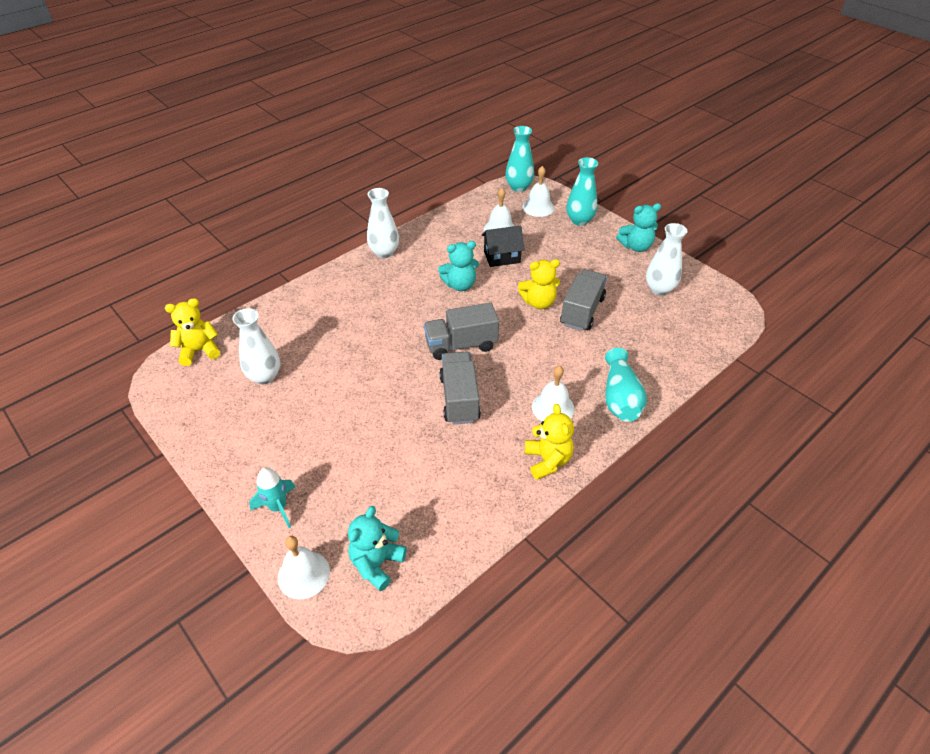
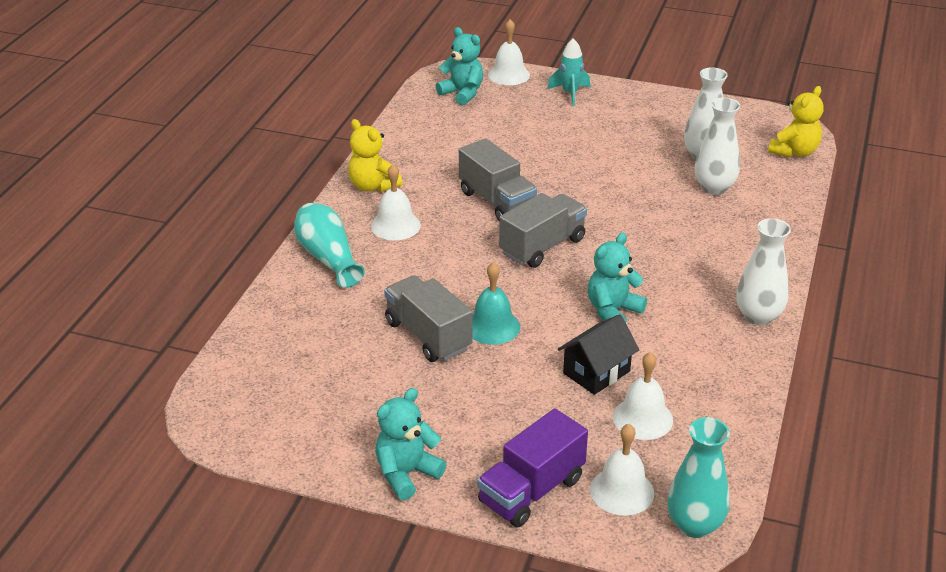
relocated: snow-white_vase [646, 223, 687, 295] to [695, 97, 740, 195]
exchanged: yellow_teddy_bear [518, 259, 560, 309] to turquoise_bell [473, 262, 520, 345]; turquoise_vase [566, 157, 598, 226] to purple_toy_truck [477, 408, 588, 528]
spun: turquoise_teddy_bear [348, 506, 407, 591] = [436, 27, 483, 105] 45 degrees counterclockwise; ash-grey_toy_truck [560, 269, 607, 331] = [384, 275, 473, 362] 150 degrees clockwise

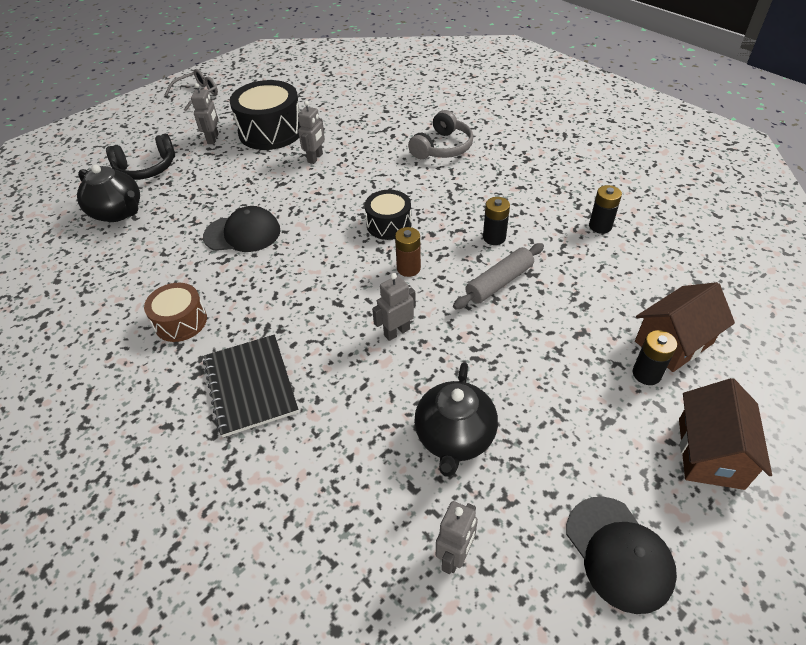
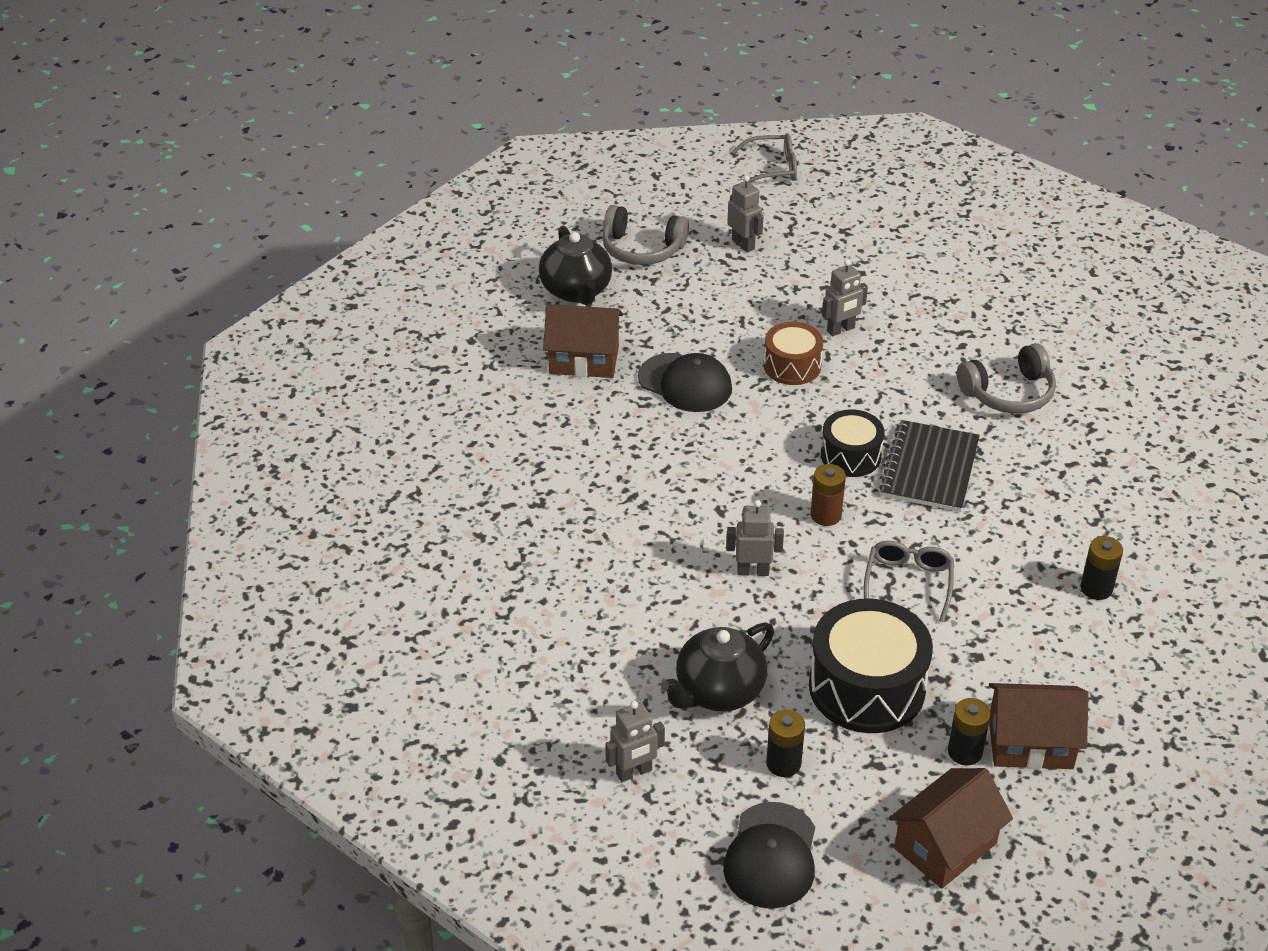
appeared: dark_brown_cottage [543, 304, 623, 378]
relocated: dark_brown_toy_drum [144, 283, 207, 342] to [764, 322, 823, 385]; ebony_exercise_book [203, 334, 298, 437] to [879, 420, 980, 512]; ebony_toy_drum [230, 80, 301, 150] to [809, 599, 933, 733]; ebony_power_cell [483, 197, 510, 245] to [766, 709, 805, 777]
exchanged: ash-grey_dough_roller [453, 243, 544, 309] to ash-grey_eyeglasses [864, 541, 954, 622]
colour: ebony_over-ear_headphones [106, 134, 175, 180] to ash-grey_over-ear_headphones [602, 205, 689, 265]
spun: ash-grey_toy_robot [191, 83, 219, 144] = [727, 176, 764, 253] 75 degrees counterclockwise

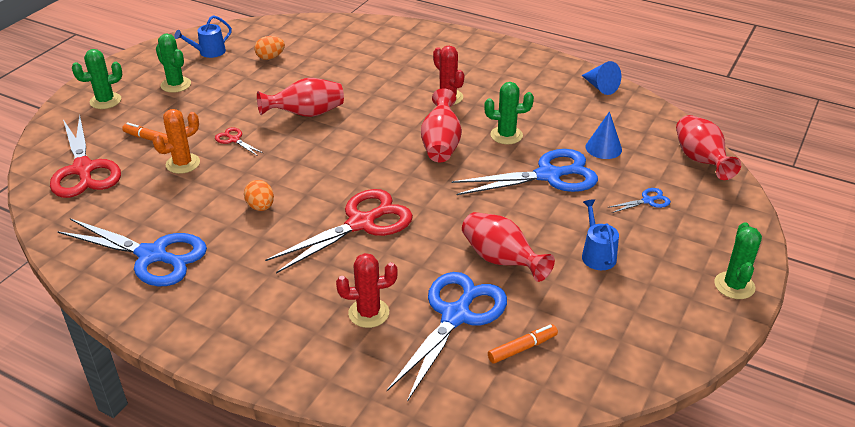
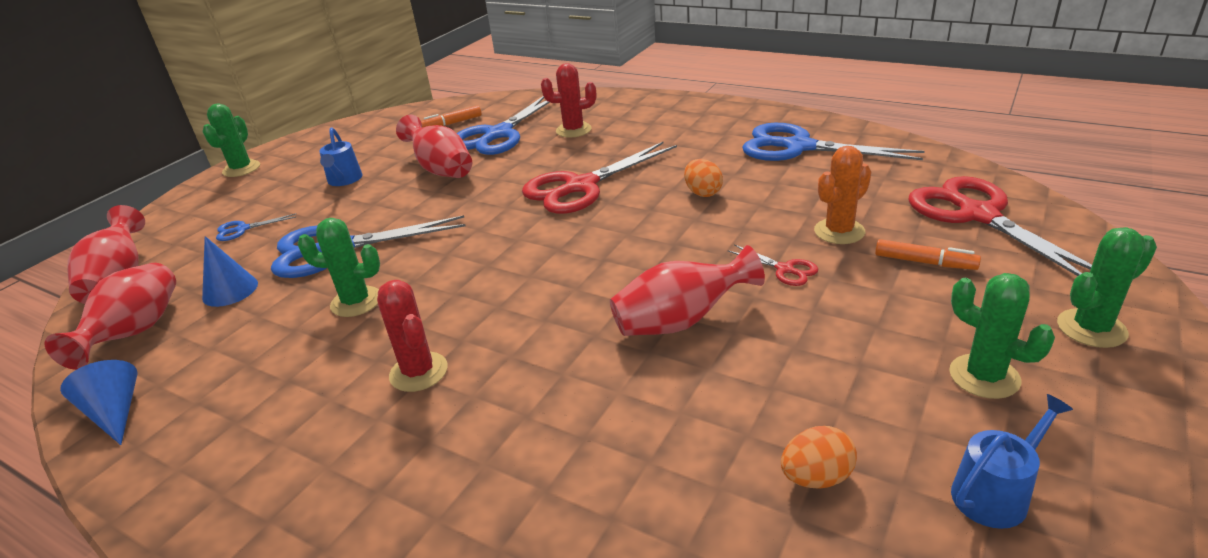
relocated: crimson_vase [421, 88, 462, 162] to [45, 263, 176, 369]

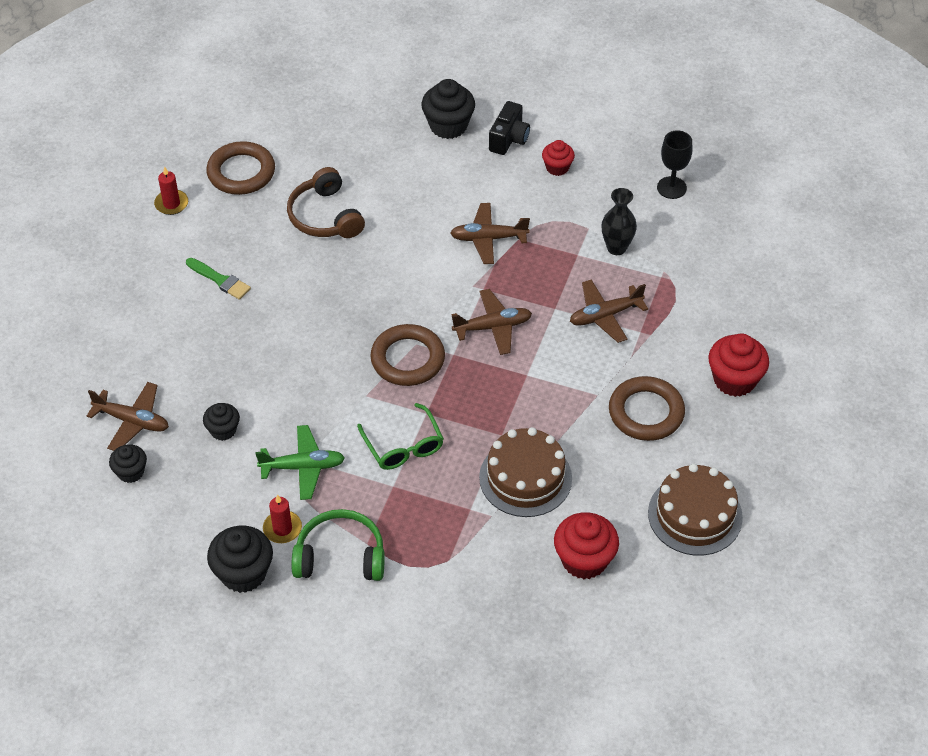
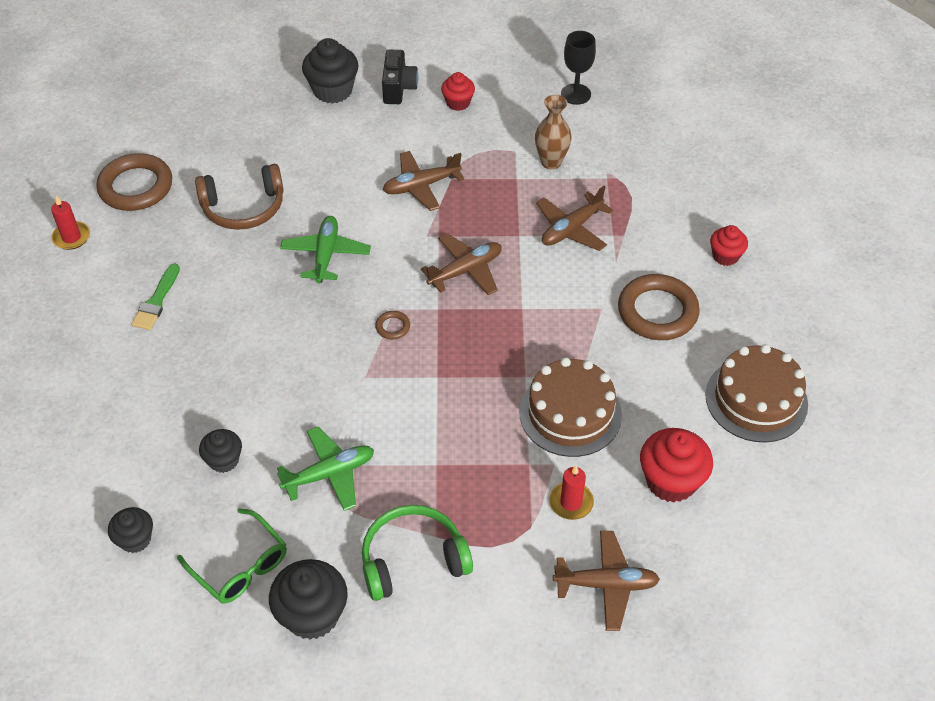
appeared: green_plane [280, 216, 371, 283]
relocated: dark_brown_plane [87, 382, 169, 451] to [553, 531, 660, 631]; crimson_candle [263, 495, 302, 543] to [549, 466, 594, 520]; green_eyeglasses [357, 403, 444, 470] to [177, 508, 287, 604]
colour: ebony_vase [601, 188, 637, 255] to dark_brown_vase [535, 95, 572, 170]
spun: green_paintbrush [186, 258, 251, 300] = [131, 263, 180, 330] 90 degrees clockwise; dark_brown_over-ear_headphones [287, 167, 365, 238] = [195, 164, 284, 230] 60 degrees counterclockwise
size: dark_brown_ring [370, 324, 445, 386] = [375, 311, 410, 340] x0.43; crimson_cupcake [708, 333, 769, 397] = [710, 225, 748, 266] x0.60

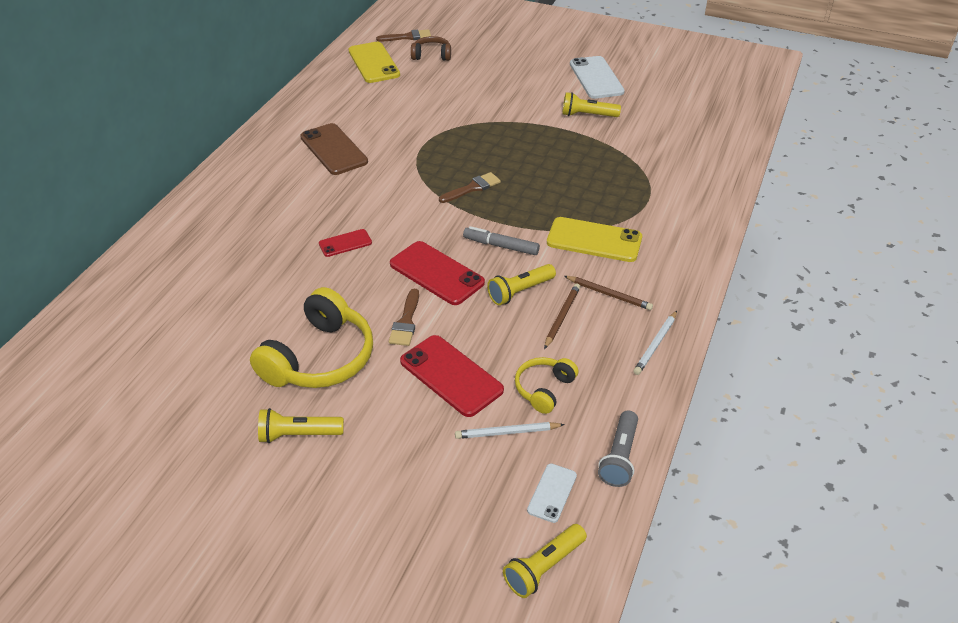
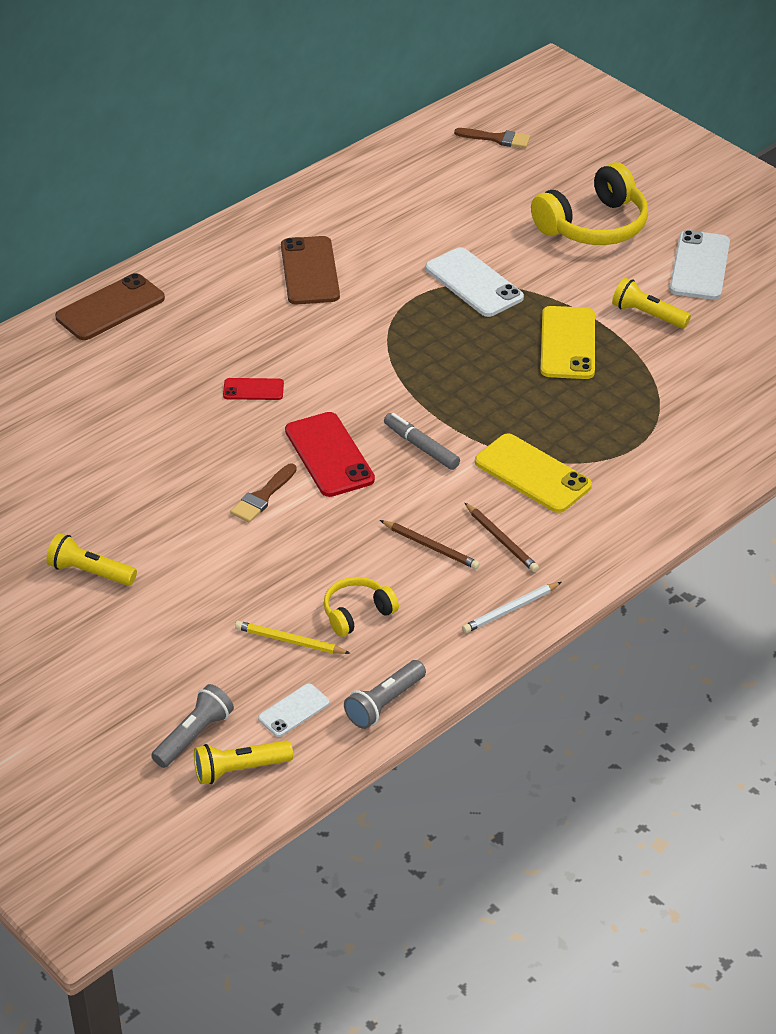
missing: crimson_phone [400, 335, 504, 417]; dark_brown_over-ear_headphones [411, 36, 451, 61]; dark_brown_paintbrush [439, 172, 501, 203]; yellow_flashlight [487, 264, 556, 305]
appeared: dark_brown_phone [55, 273, 165, 340]; ash-grey_flashlight [151, 684, 234, 768]; snow-white_phone [425, 247, 524, 317]
relocated: yellow_over-ear_headphones [250, 287, 373, 388] to [531, 162, 648, 245]; yellow_phone [349, 42, 400, 83] to [540, 306, 595, 379]
colour: snow-white_wooden_pencil [455, 422, 565, 439] to yellow_wooden_pencil [235, 621, 351, 654]
spun: dark_brown_wooden_pencil [544, 284, 580, 349] = [380, 520, 480, 569] 75 degrees clockwise

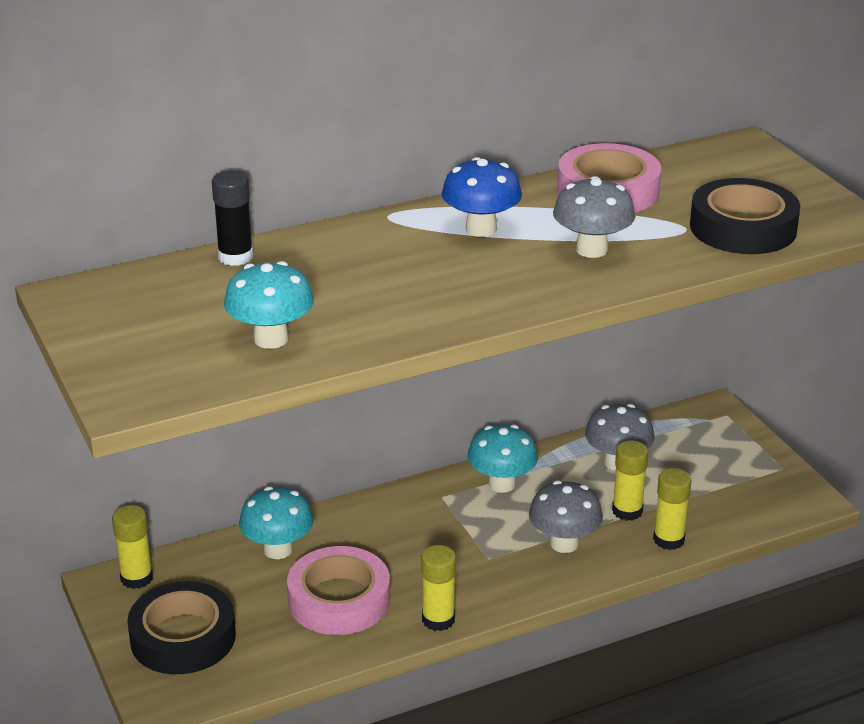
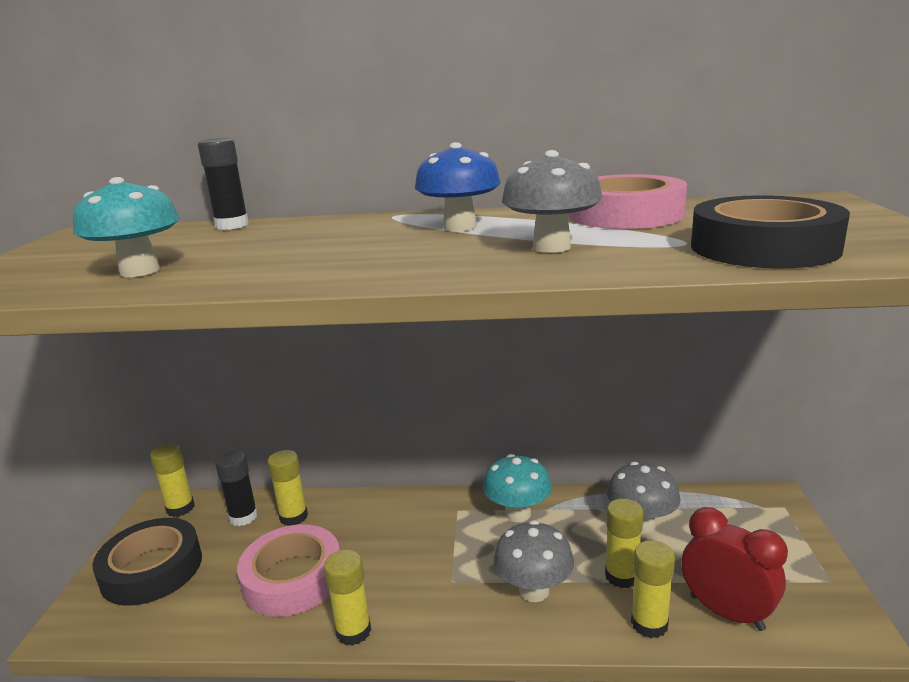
appeared: ebony_glue_stick [215, 451, 258, 526]; crimson_bedside_clock [681, 507, 788, 631]
exchanged: turquoise_mushroom [239, 486, 314, 559] to yellow_glue_stick [267, 450, 308, 526]

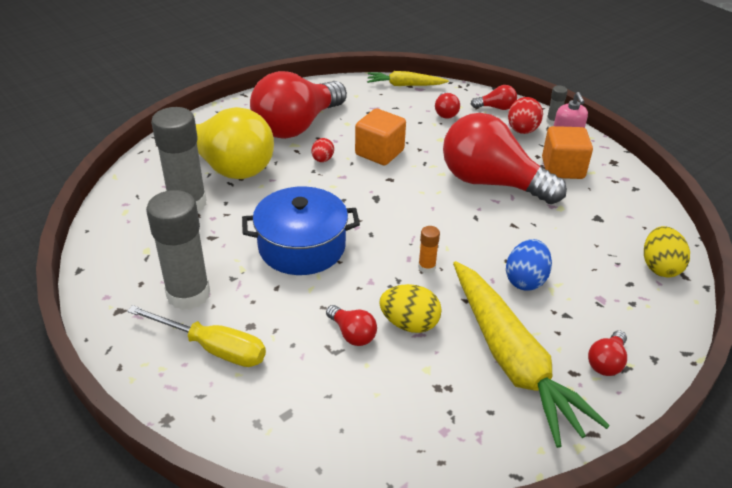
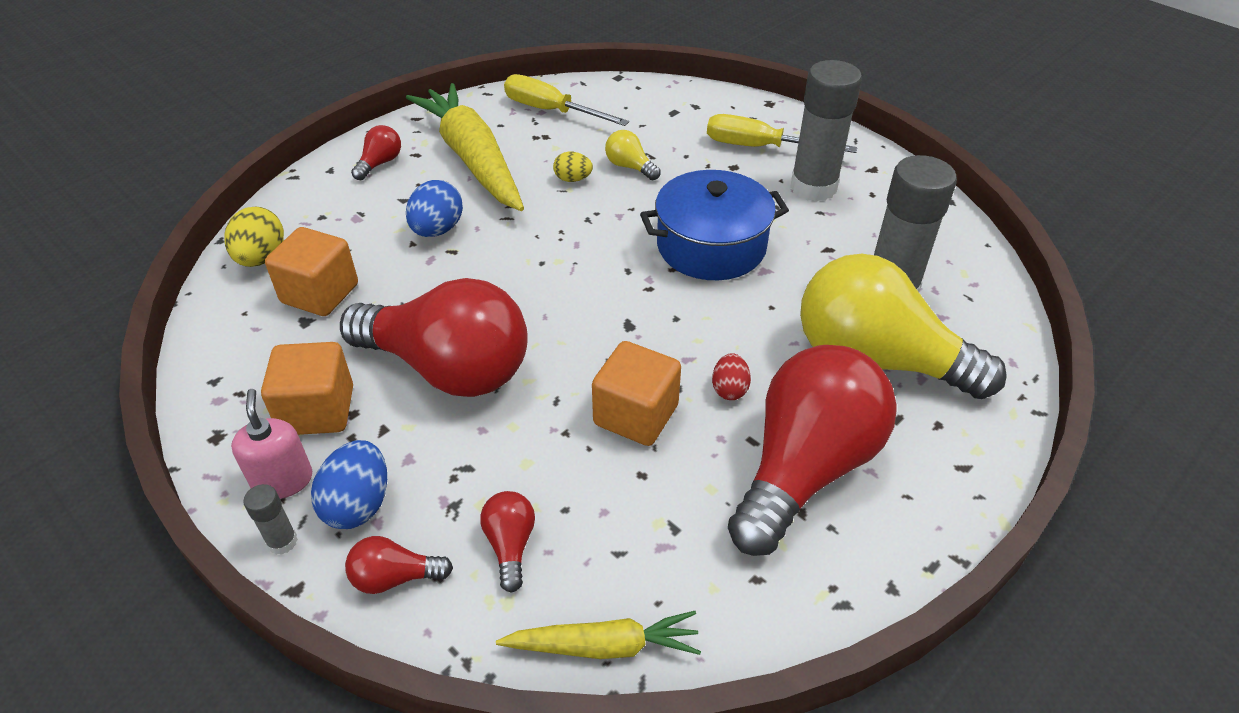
missing: orange_glue_stick [418, 226, 440, 273]
appeared: orange_solid_cube [265, 227, 358, 316]; yellow_screwdriver [504, 74, 629, 126]
colour: crimson_bulb [326, 305, 377, 346] to yellow_bulb [605, 130, 661, 180]; crimson_egg_shape [508, 97, 543, 134] to cobalt_egg_shape [311, 440, 387, 529]
size: yellow_egg_shape [379, 284, 442, 333] = [553, 152, 593, 182] x0.62

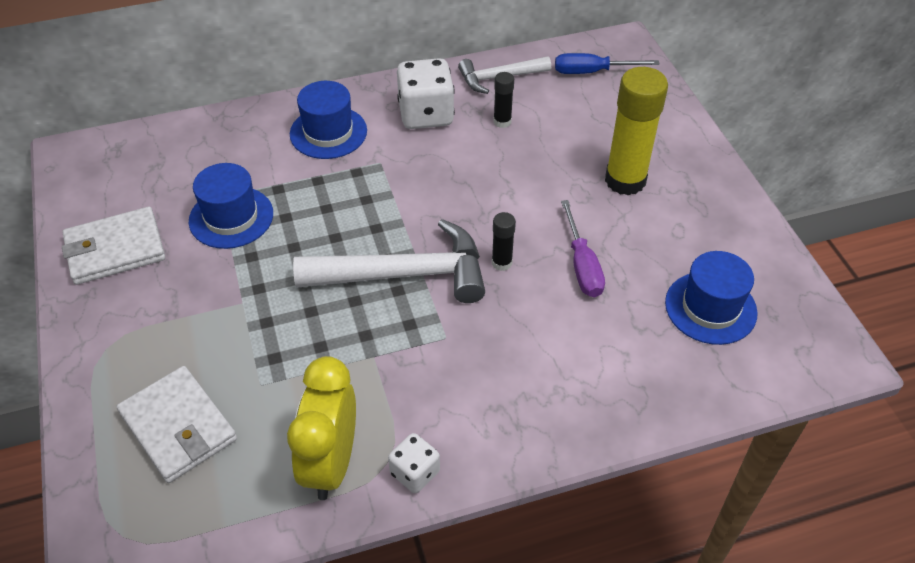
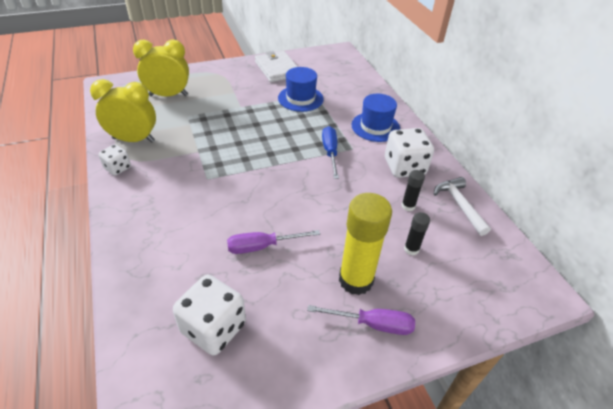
missing: snow-white_hammer [293, 219, 485, 303]
appeared: purple_screwdriver [307, 305, 415, 335]
relocated: ebony_glue_stick [492, 212, 516, 271] to [404, 212, 430, 255]; cobalt_screwdriver [555, 53, 660, 74] to [322, 126, 339, 179]
exchanged: snow-white_wallet [116, 366, 237, 483] to yellow_bedside_clock [133, 39, 189, 97]; cobalt_top_hat [665, 251, 758, 345] to snow-white_dice [173, 275, 246, 355]

